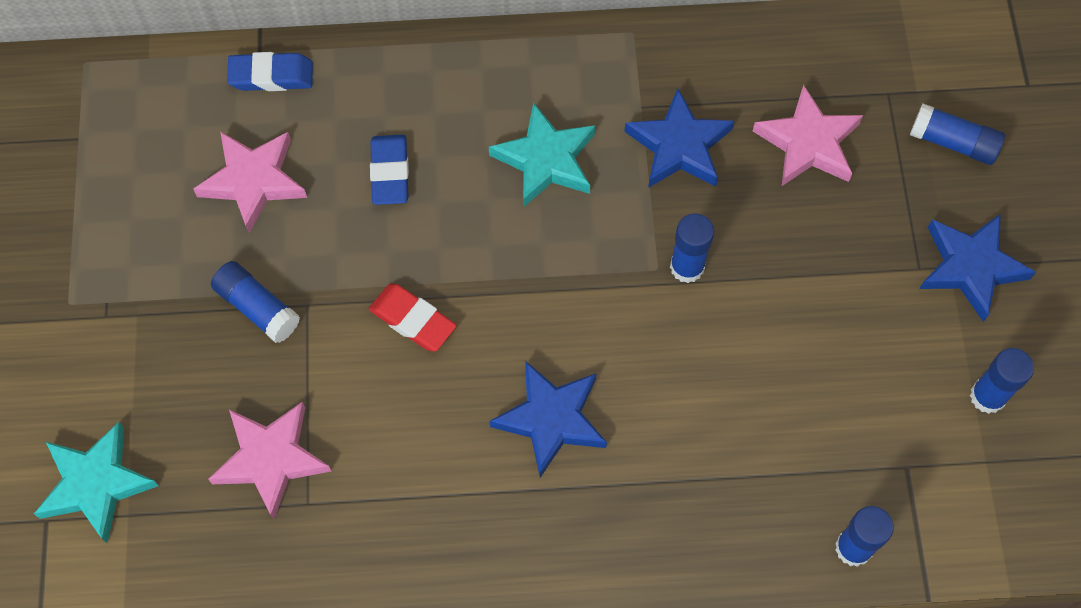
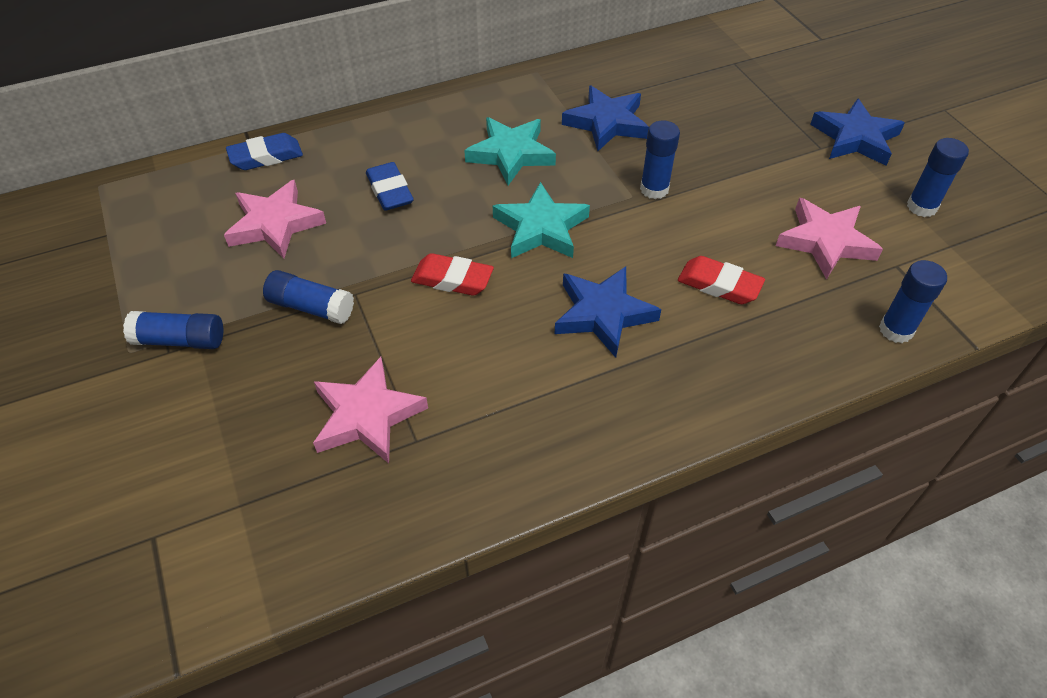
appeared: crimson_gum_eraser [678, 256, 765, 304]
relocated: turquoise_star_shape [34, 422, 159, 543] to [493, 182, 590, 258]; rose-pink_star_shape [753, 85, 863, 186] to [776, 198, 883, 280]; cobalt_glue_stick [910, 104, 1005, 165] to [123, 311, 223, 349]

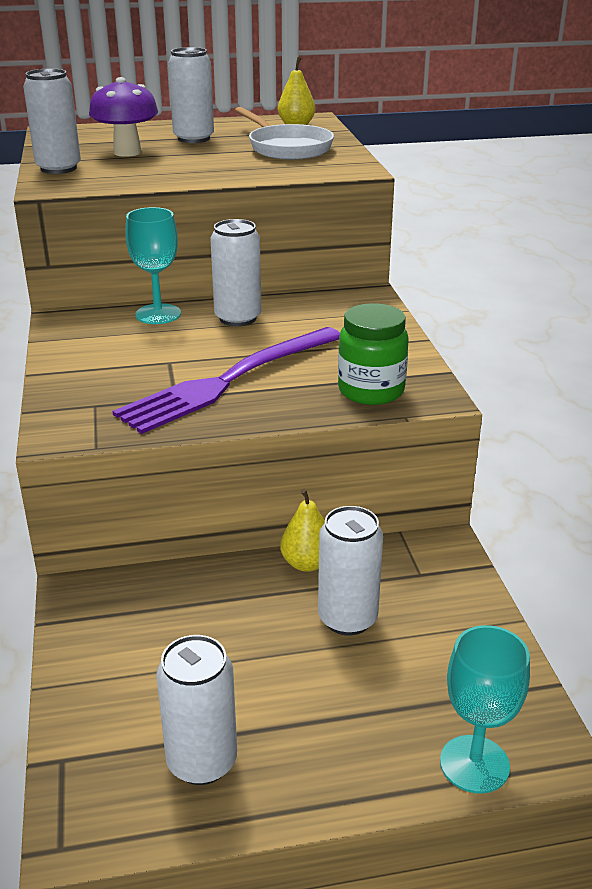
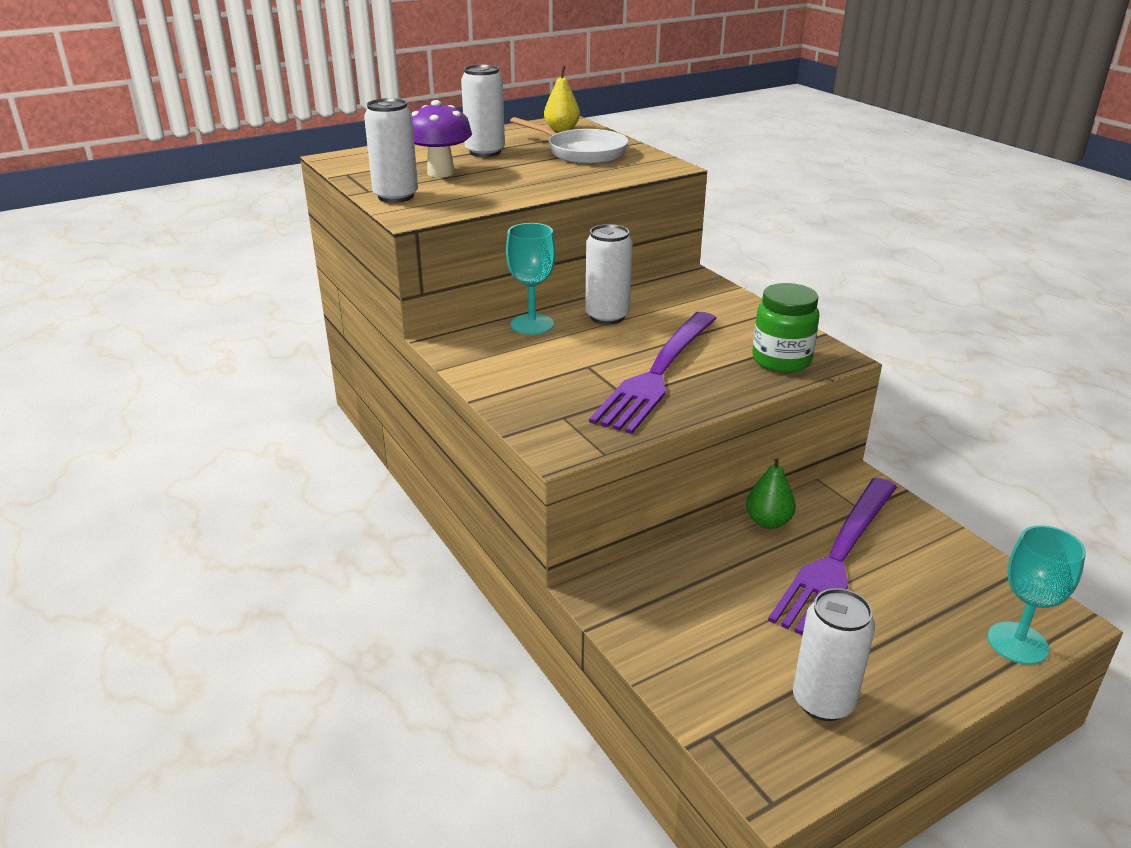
exchanged: snow-white_soda_can [318, 506, 383, 636] to purple_fork [768, 478, 897, 635]
colour: yellow_toy_pear [280, 489, 325, 572] to green_toy_pear [746, 455, 796, 529]

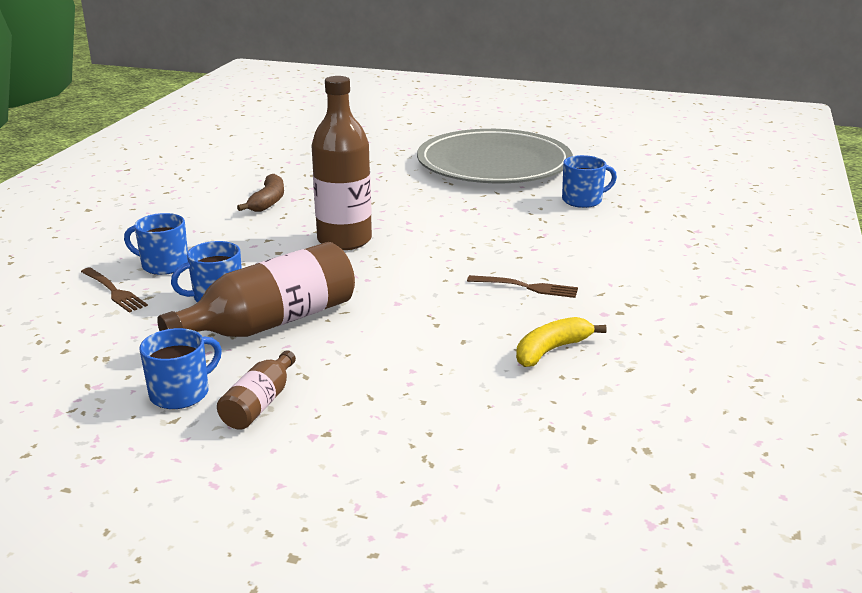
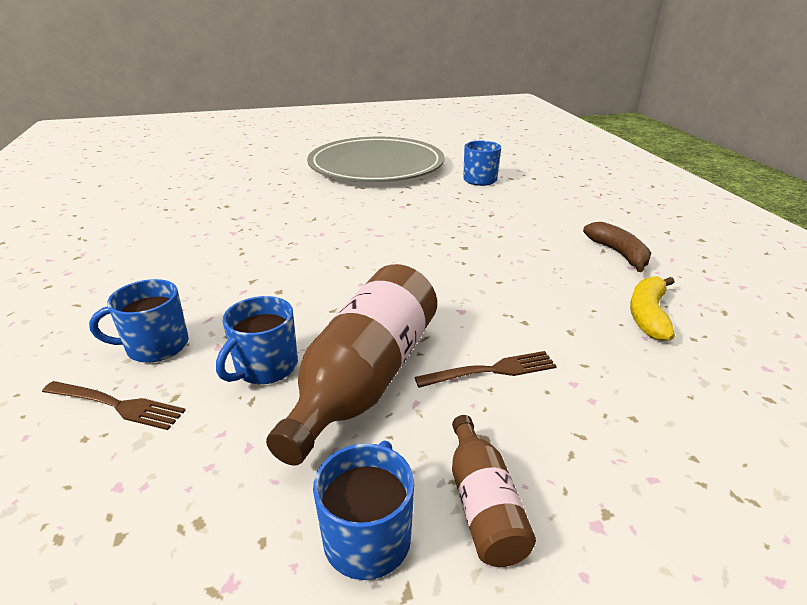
missing: dark_brown_flask [312, 76, 372, 250]
relocated: dark_brown_banana [237, 174, 284, 212] to [583, 222, 651, 272]; dark_brown_fork [467, 275, 578, 298] to [415, 351, 557, 388]

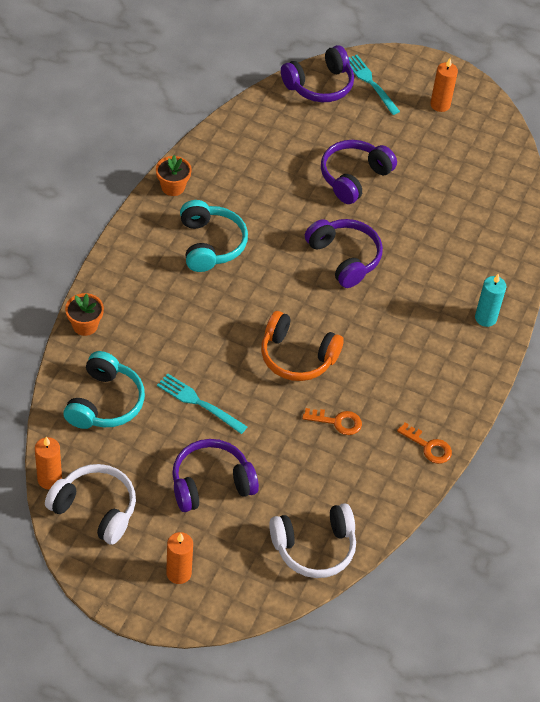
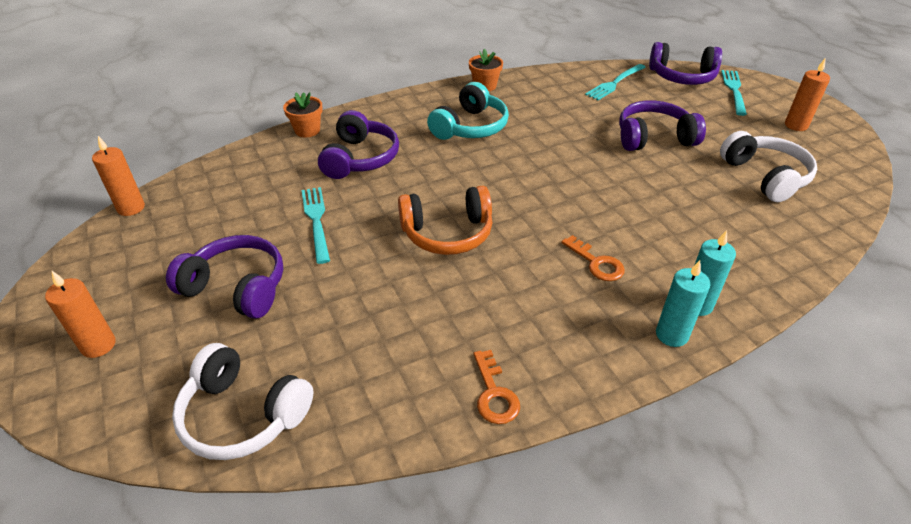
missing: turquoise_over-ear_headphones [63, 351, 145, 429]
appeared: turquoise_fork [585, 64, 646, 100]; turquoise_candle [656, 260, 710, 347]
relocated: snow-white_over-ear_headphones [45, 464, 136, 545] to [720, 131, 817, 202]; orange_key [302, 408, 362, 435] to [561, 235, 625, 281]; purple_over-ear_headphones [305, 219, 383, 288] to [318, 110, 399, 179]
spun: orange_over-ear_headphones [261, 311, 344, 381] = [398, 186, 492, 255] 75 degrees counterclockwise

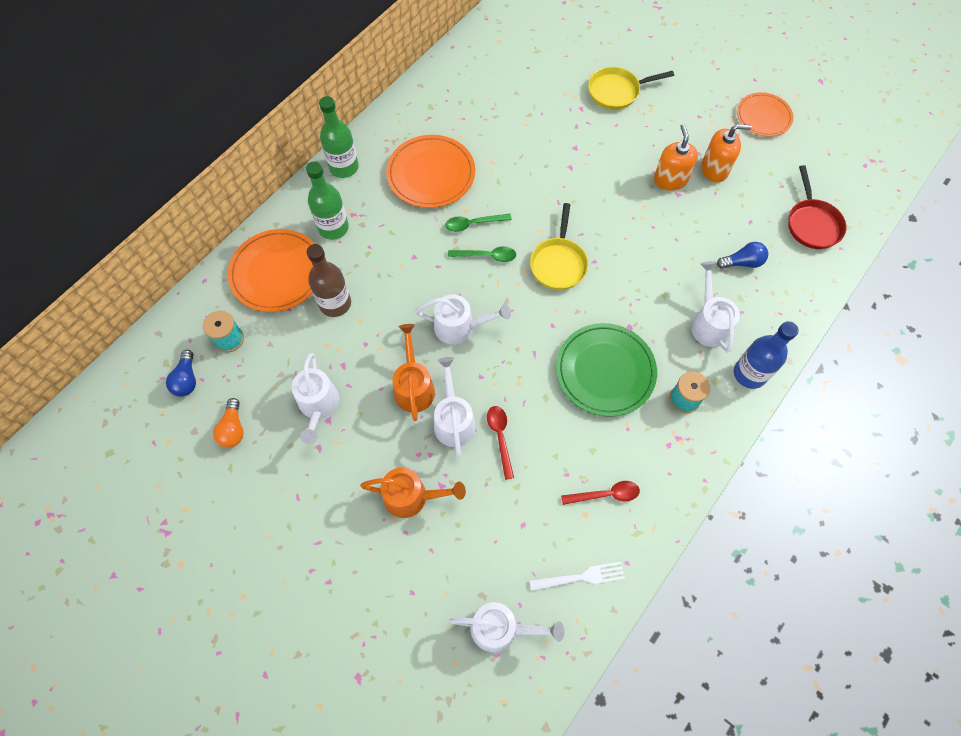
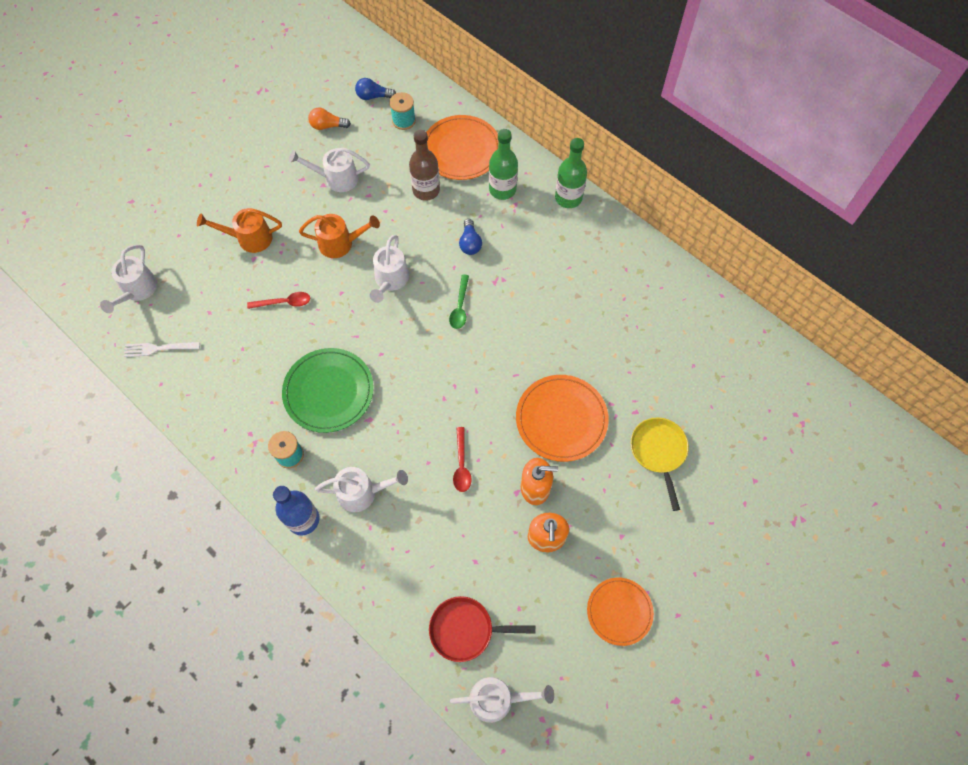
missing: green_teaspoon [445, 214, 512, 232]; yellow_frying_pan [530, 203, 588, 290]
relocated: orange_dinner_plate [386, 135, 475, 208] to [516, 375, 609, 462]; snow-white_watering_pot [434, 357, 476, 457] to [450, 677, 554, 723]; crimson_teaspoon [561, 481, 640, 505] to [453, 427, 472, 492]; cobalt_bulb [717, 242, 768, 269] to [459, 219, 482, 255]
spun: orange_watering_pot [360, 468, 466, 518] = [197, 208, 282, 253] 75 degrees clockwise; snow-white_fork [529, 562, 625, 591] = [124, 342, 200, 357] 90 degrees clockwise

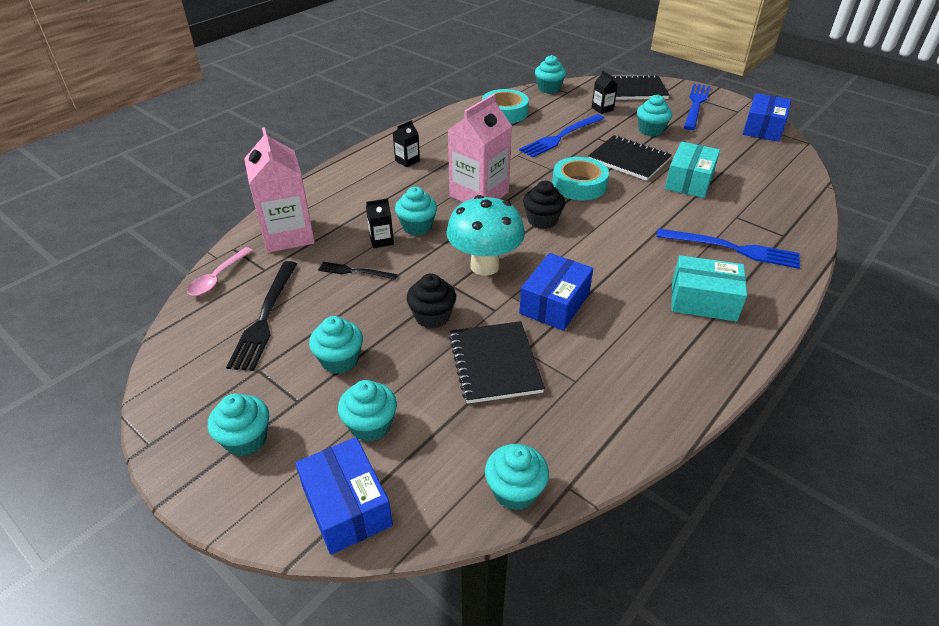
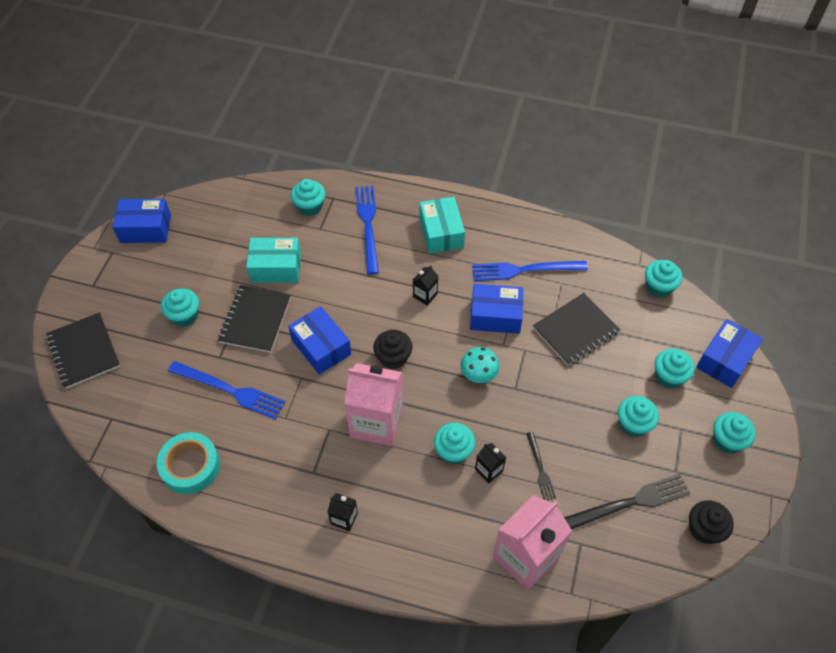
missing: rose-pink_teaspoon [187, 247, 253, 296]
relocated: ebony_cupcake [407, 273, 456, 328] to [689, 500, 734, 544]; turquoise_cupcake [535, 55, 566, 94] to [291, 179, 326, 216]; ebony_juice_carton [592, 71, 618, 114] to [413, 265, 438, 306]; cobalt_fork [684, 84, 710, 130] to [472, 261, 588, 281]
exchanged: turquoise_sticky_tape [552, 157, 609, 201] to cobalt_box [288, 306, 351, 375]
size: turquoise_mushroom [446, 195, 525, 276] = [460, 347, 500, 383] x0.59

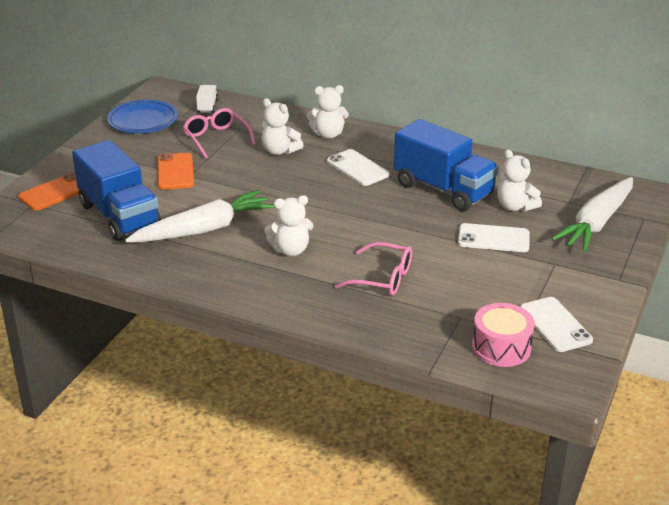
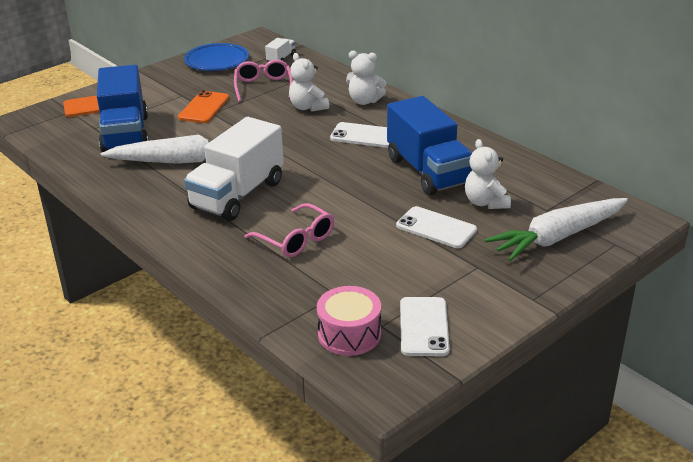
exchanged: snow-white_teddy_bear [264, 195, 313, 256] to snow-white_toy_truck [184, 117, 284, 221]
spun: snow-white_phone [327, 149, 390, 186] = [330, 122, 389, 148] 60 degrees counterclockwise

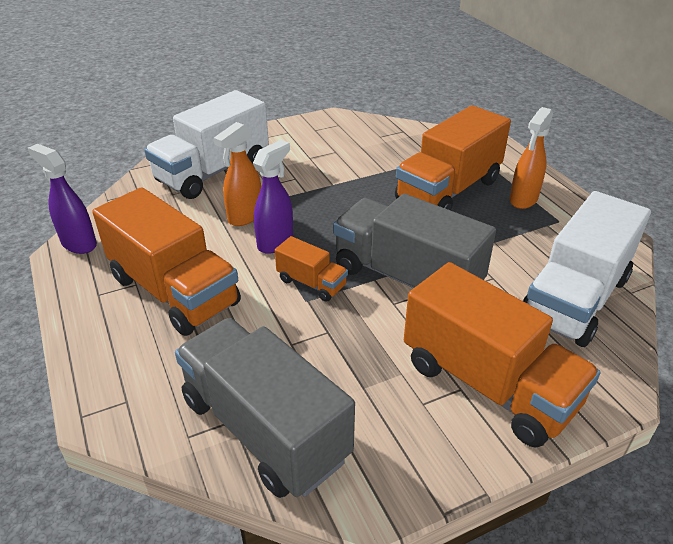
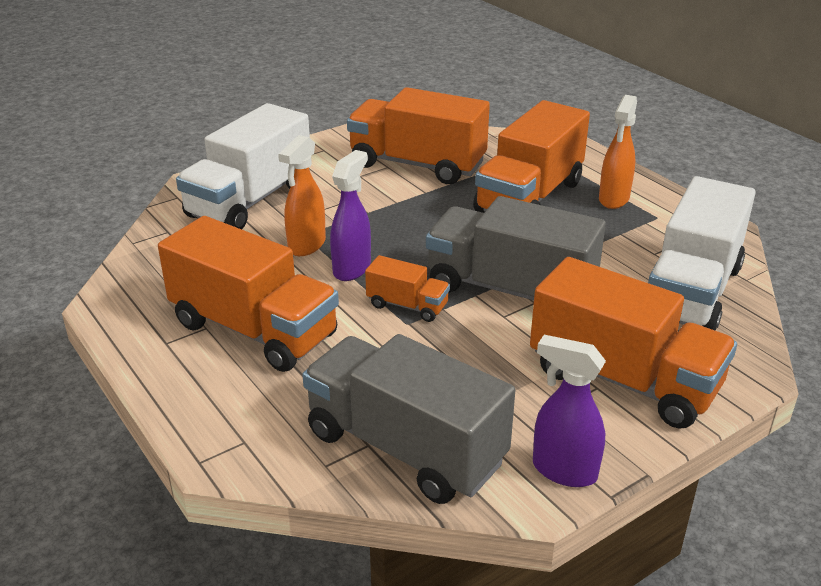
appeared: orange_toy_truck [347, 87, 490, 184]
relocated: purple_spray_cleaner [28, 144, 97, 254] to [533, 335, 606, 487]

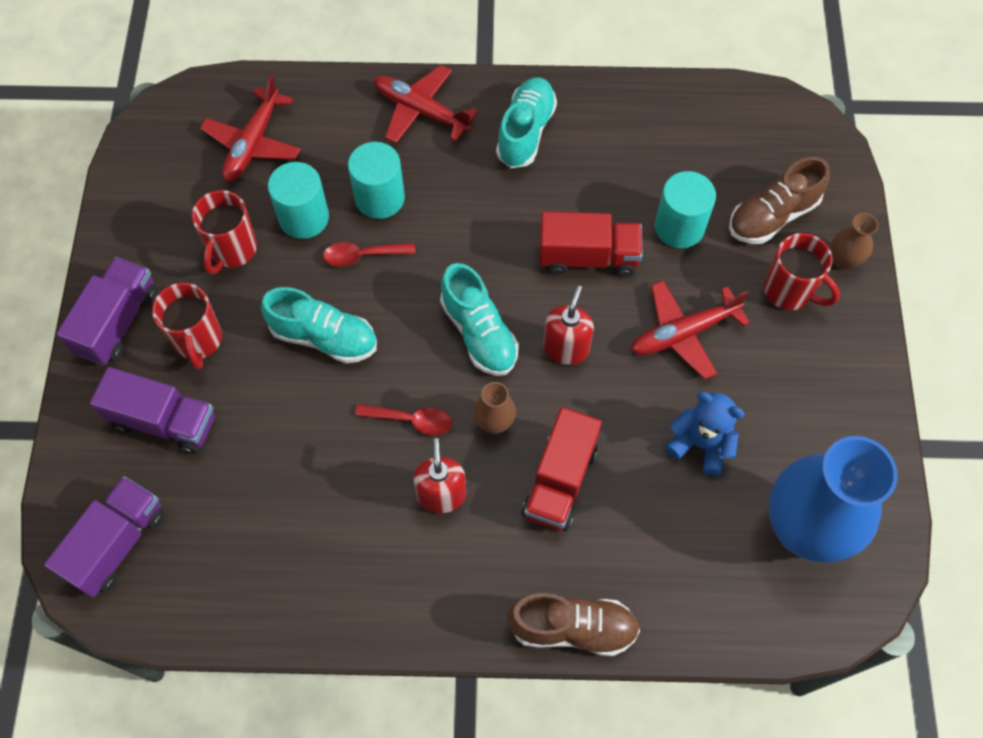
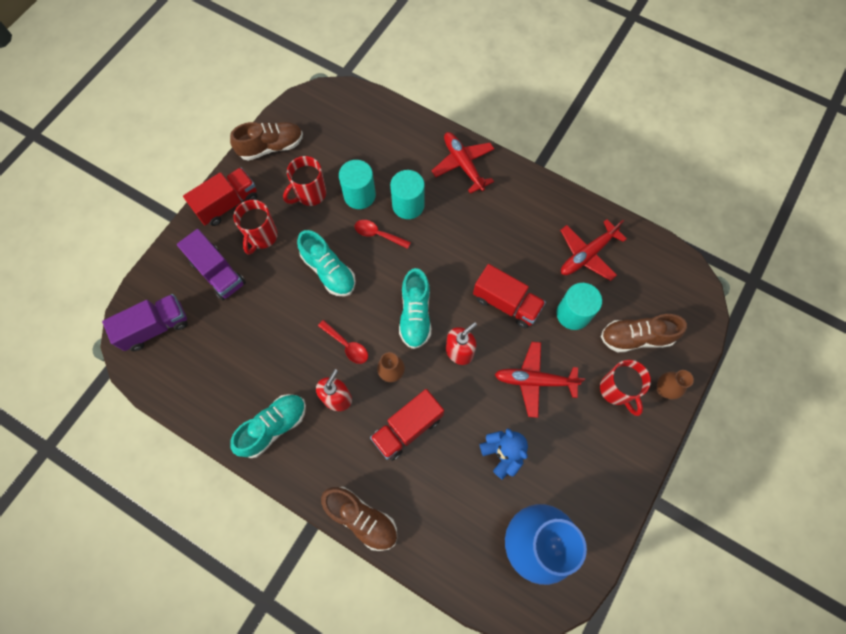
appeared: dark_brown_shoe [230, 122, 303, 161]
relocated: crimson_plane [200, 75, 301, 181] to [560, 219, 627, 281]; turquoise_shoe [496, 77, 557, 168] to [230, 394, 306, 458]
colour: purple_toy_truck [56, 257, 158, 365] to crimson_toy_truck [183, 167, 258, 226]

